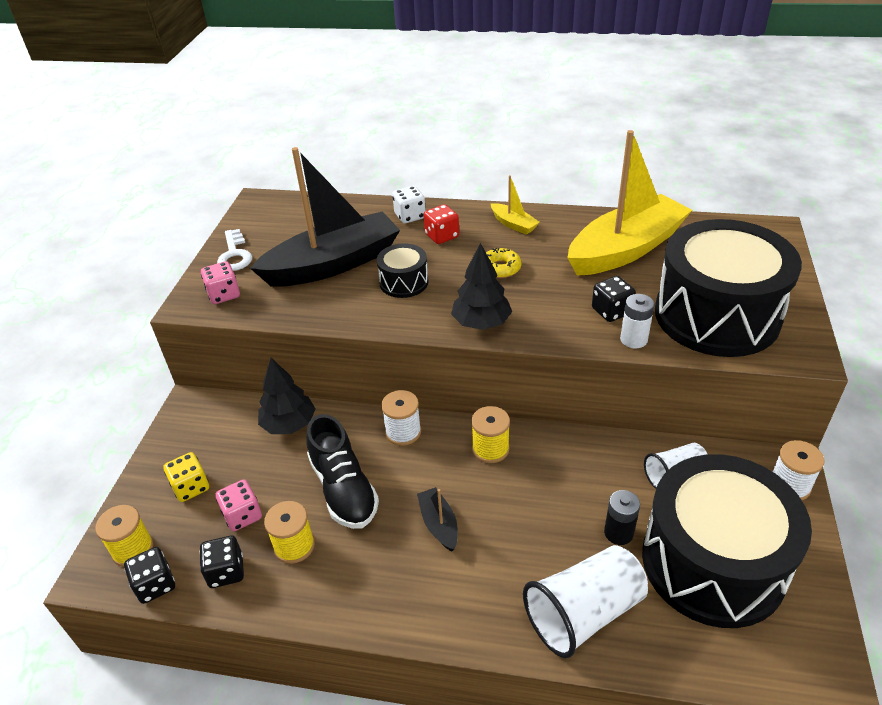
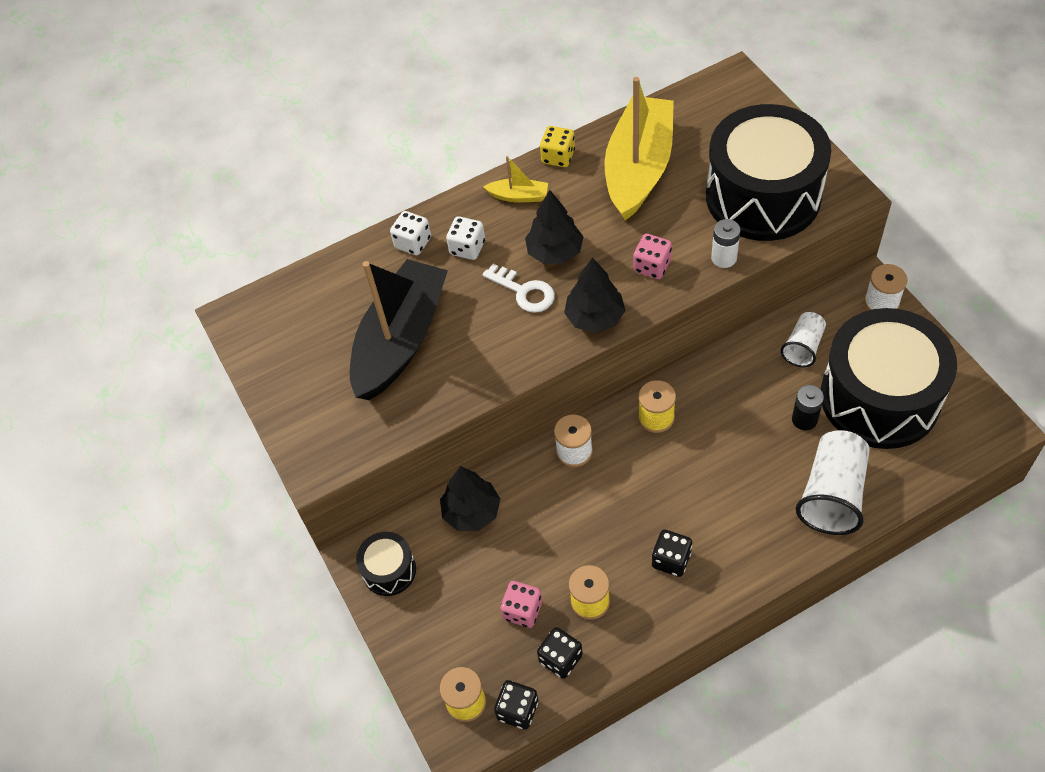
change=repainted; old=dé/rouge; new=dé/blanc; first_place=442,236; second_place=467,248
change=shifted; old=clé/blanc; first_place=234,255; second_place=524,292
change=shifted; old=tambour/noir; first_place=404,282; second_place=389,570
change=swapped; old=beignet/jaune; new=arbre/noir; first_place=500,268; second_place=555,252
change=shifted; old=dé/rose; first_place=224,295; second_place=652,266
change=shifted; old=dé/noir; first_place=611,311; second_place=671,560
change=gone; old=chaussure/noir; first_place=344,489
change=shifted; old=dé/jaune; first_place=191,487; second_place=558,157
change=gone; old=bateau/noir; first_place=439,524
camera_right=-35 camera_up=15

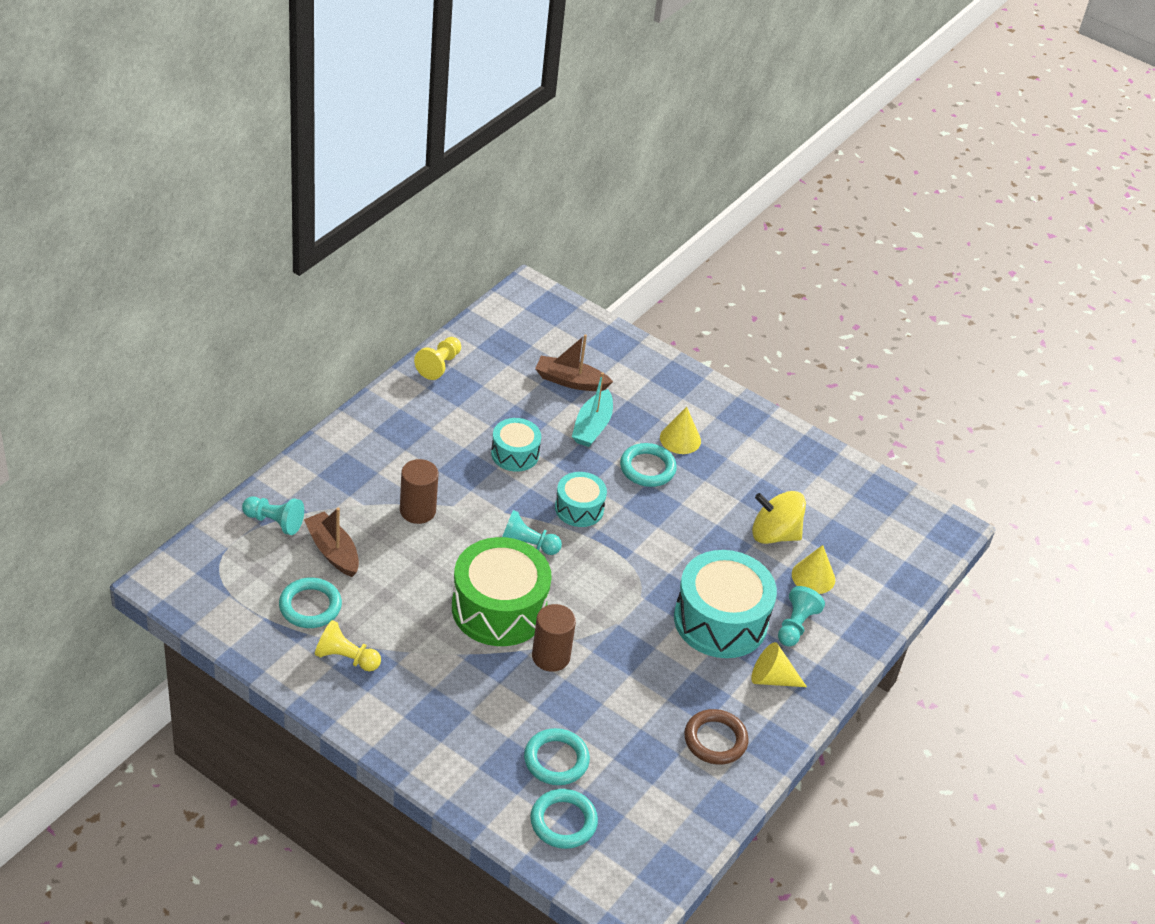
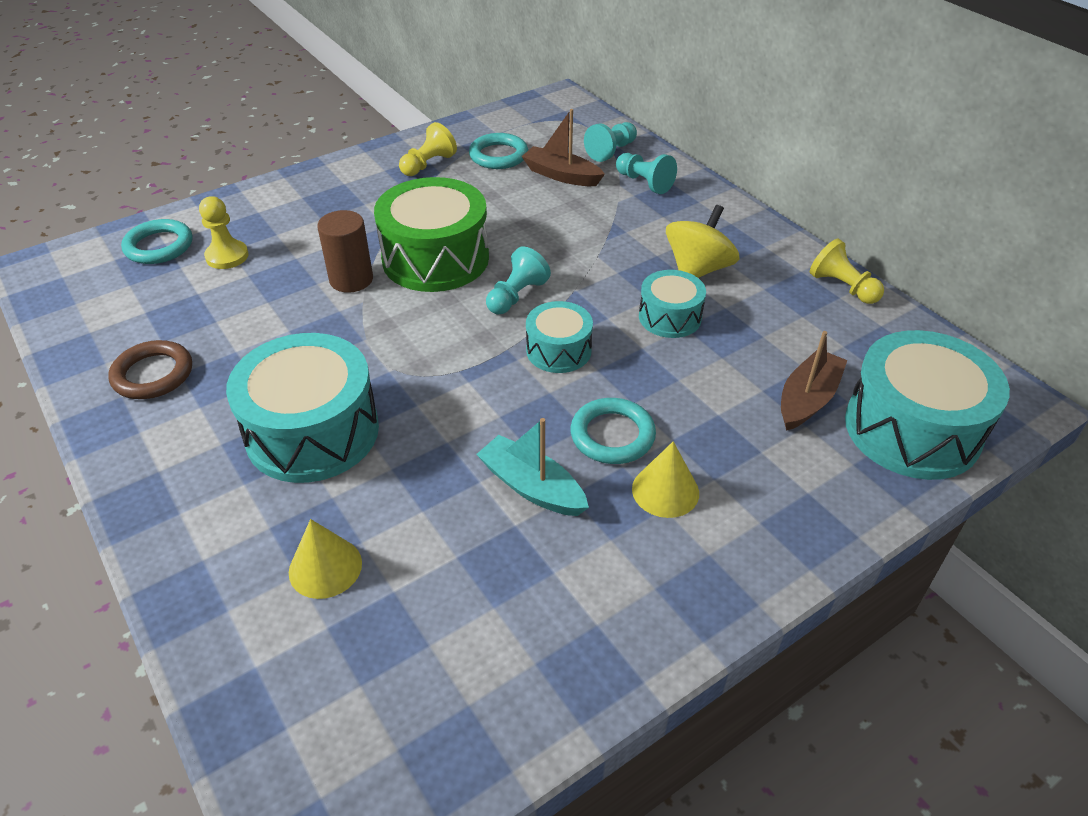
change=shifted; old=bateau/turquoise; first_place=592,427; second_place=531,487
change=gone; old=cylindre/marron; first_place=417,511
change=shifted; old=toupie/jaune; first_place=774,534; second_place=698,269
change=rotated; old=bateau/marron; first_place=332,551; second_place=561,175; degrees=-135
change=shifted; old=pion/turquoise; first_place=795,625; second_place=644,183
change=gone; old=cône/jaune; first_place=772,678
change=swapped; old=anneau/turquoise; new=pion/jaune; first_place=556,760; second_place=227,256
change=new; new=tambour/turquoise; second_place=912,429
camera_right=115 camera_up=0

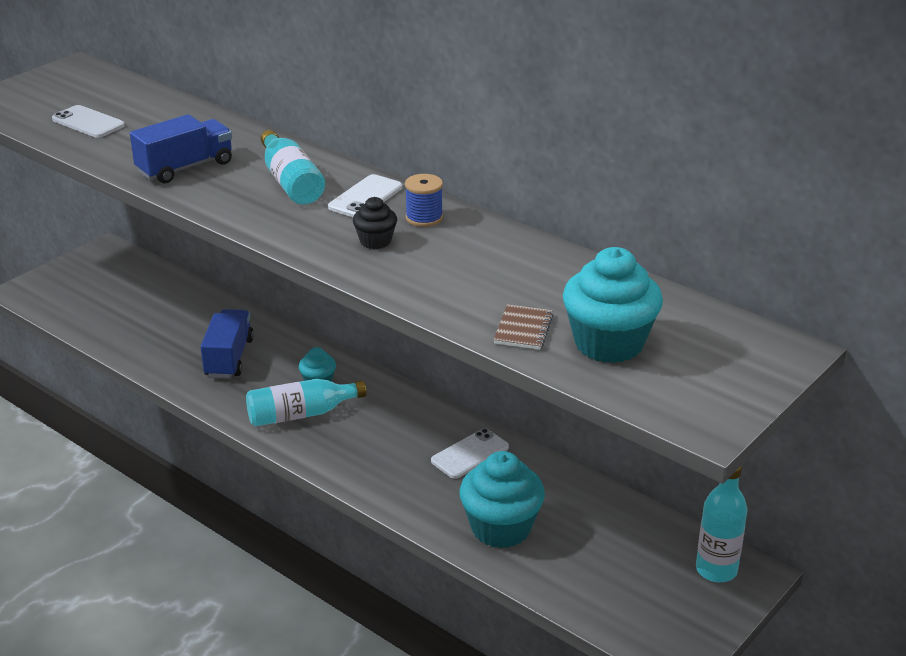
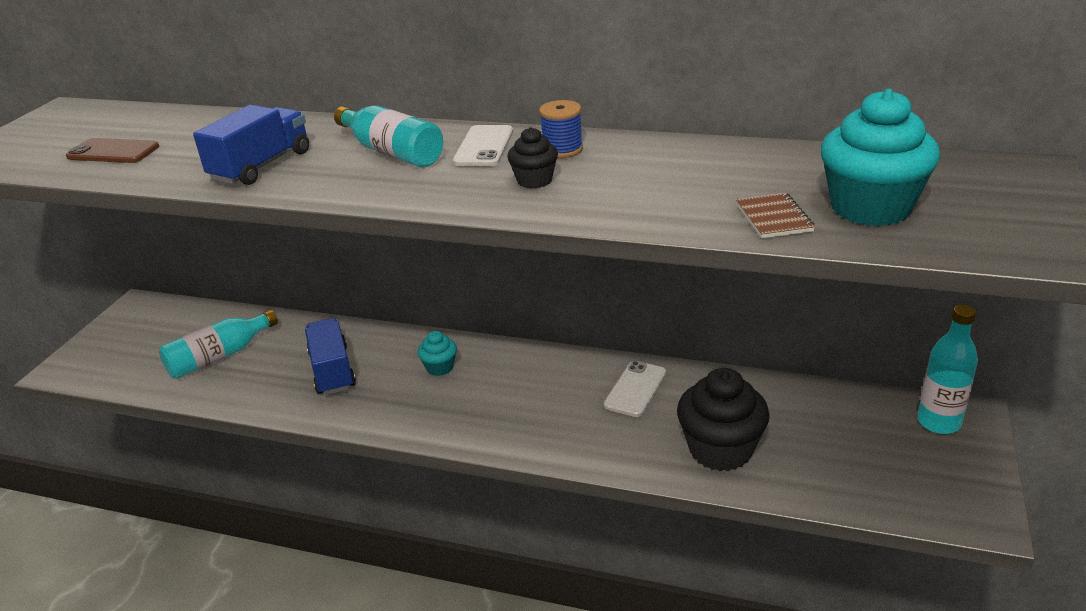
change=repainted; old=téléphone/blanc; new=téléphone/marron; first_place=88,122; second_place=113,152
change=shifted; old=bouteille/turquoise; first_place=301,414; second_place=219,356
change=repainted; old=muffin/turquoise; new=muffin/noir; first_place=501,528; second_place=720,450
camera_right=-20 camera_up=0

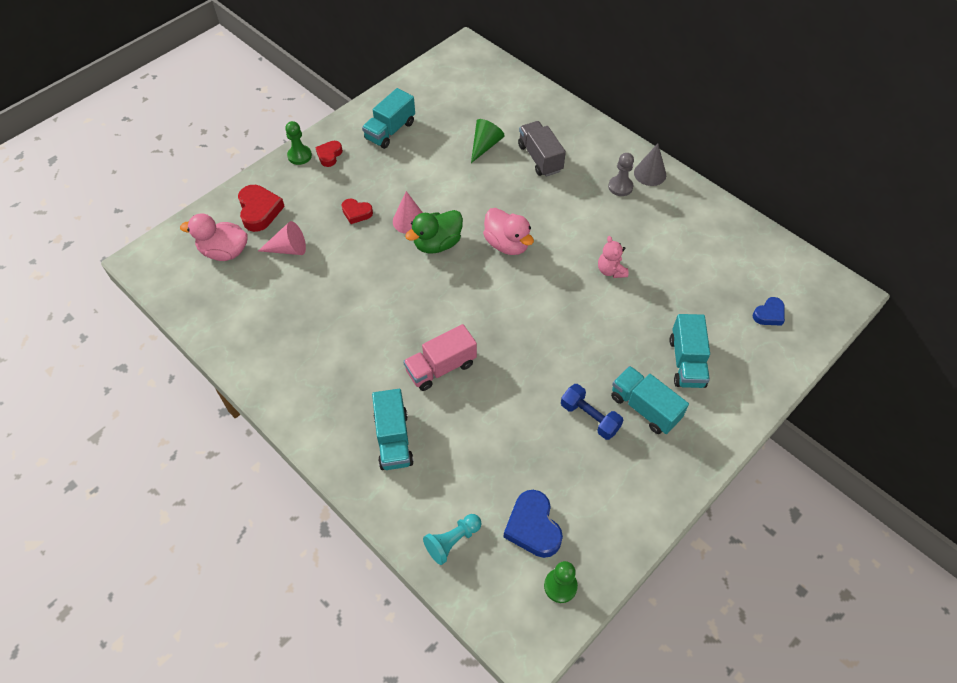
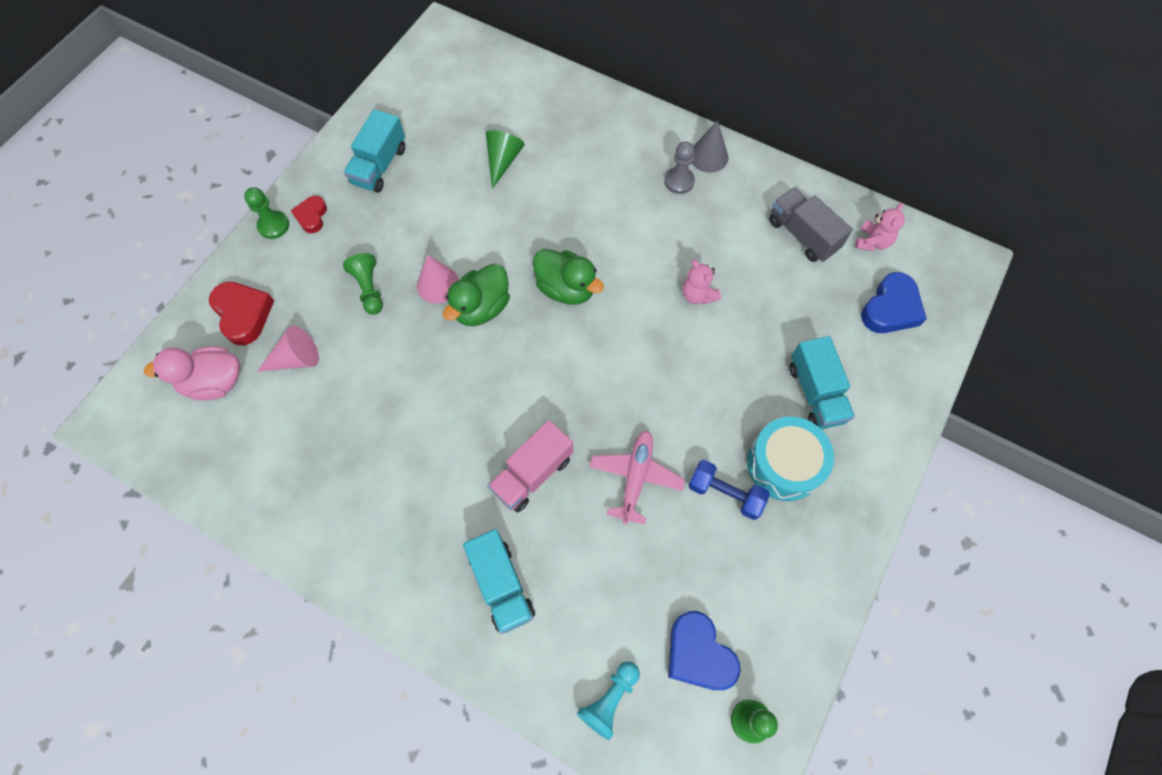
change=shifted; old=camion/gris; first_place=540,158; second_place=802,235
change=swapped; old=cœur/rouge; new=pion/vert; first_place=356,213; second_place=369,289
change=repainted; old=canard/rose; new=canard/vert; first_place=507,244; second_place=566,288
change=scaled; old=cœur/bleu; first_place=769,314; second_place=890,308; factor=1.64
change=swapped; old=camion/turquoise; new=tambour/turquoise; first_place=644,408; second_place=784,464
change=new; new=ours en peluche/rose; second_place=872,242
change=new; new=avion/rose; second_place=635,477
camera_right=-15 camera_up=10

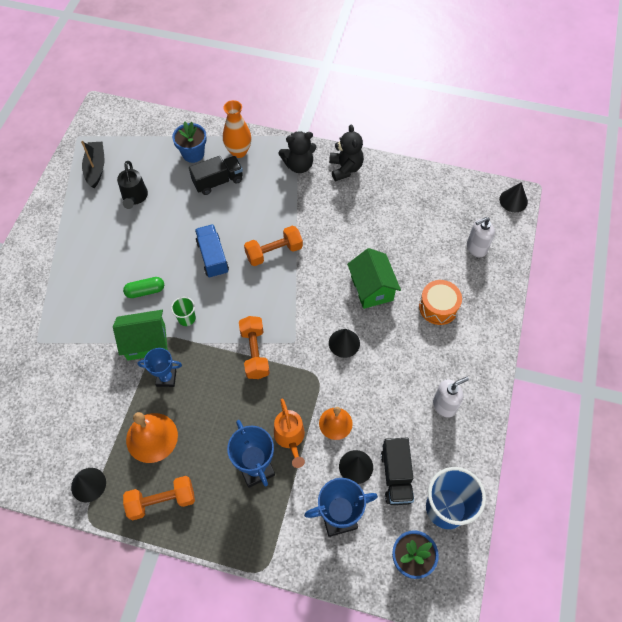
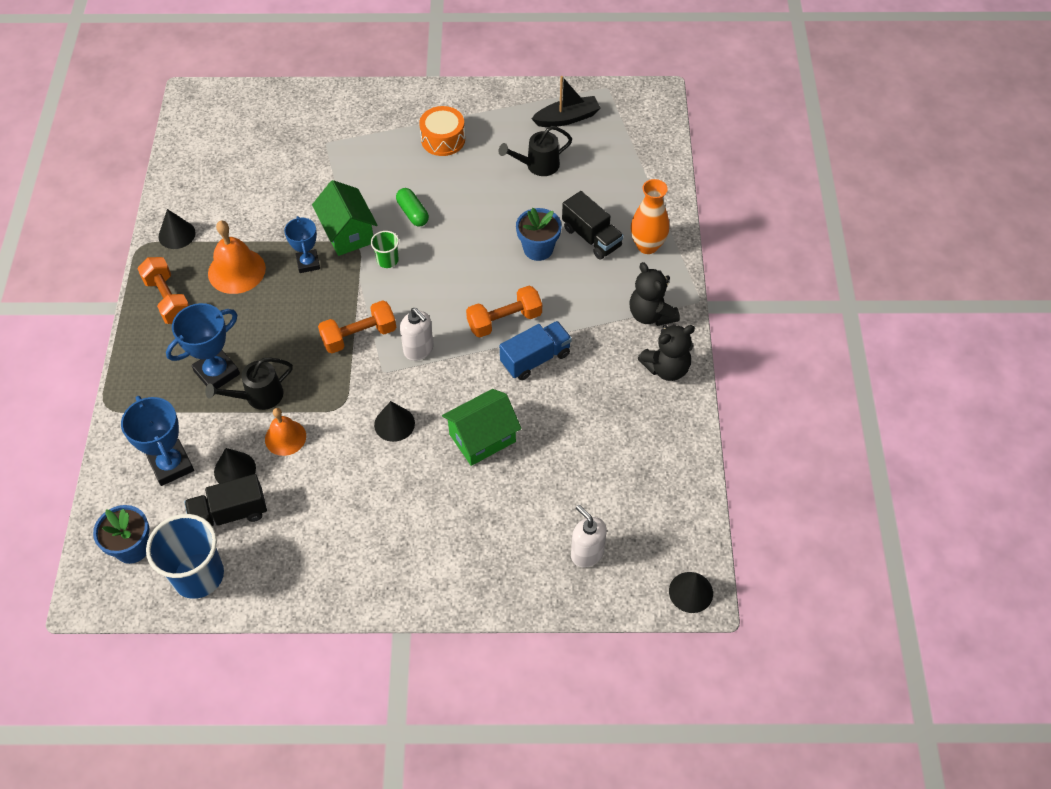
change=shifted; old=pot de fleurs/bleu; first_place=193,154; second_place=538,249
change=shifted; old=camion/bleu; first_place=213,257; second_place=535,359
change=rotated; old=haltère/orange; first_place=274,252; second_place=504,320; degrees=-75
change=shifted; old=tambour/orange; first_place=438,307; second_place=443,139
change=shifted; old=distributeur de savon/blanc; first_place=444,405; second_place=419,350
change=repainted; old=arrosoir/orange; new=arrosoir/noir; first_place=290,438; second_place=258,397
camera_right=75 camera_up=-5

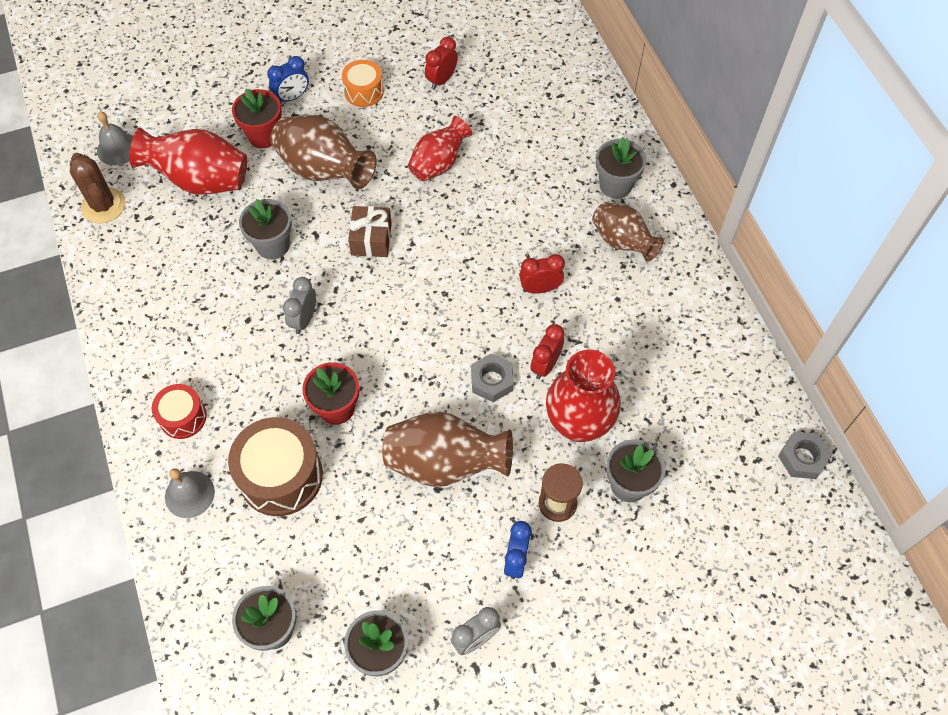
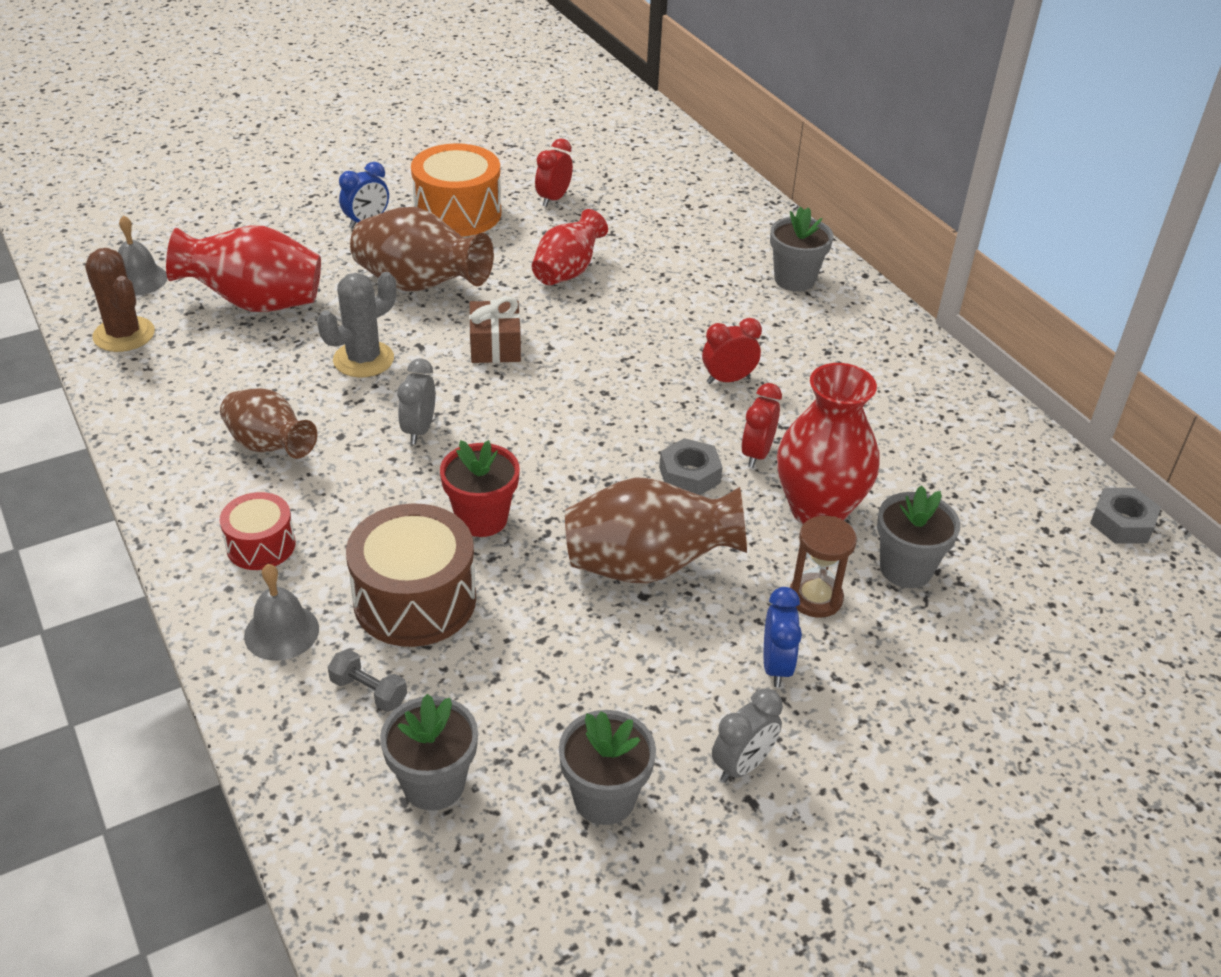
change=scaled; old=tambour/orange; first_place=364,91; second_place=458,213; factor=1.74
change=gone; old=pot de fleurs/rouge; first_place=264,136
change=swapped; old=pot de fleurs/gris; new=cactus/gris; first_place=273,245; second_place=363,359
change=shifted; old=vase/marron; first_place=622,242; second_place=269,446
change=new; new=haltère/gris; second_place=368,691
camera_right=-10 camera_up=-20

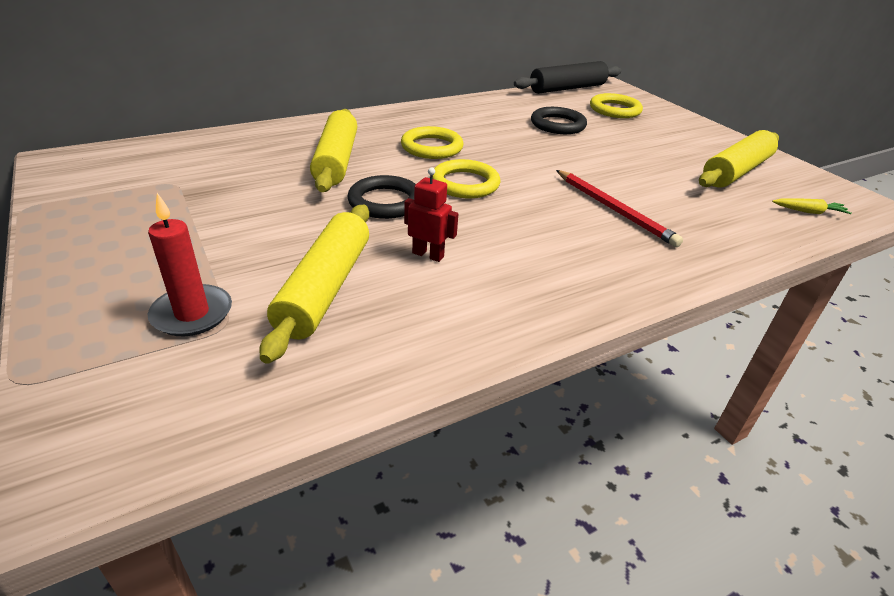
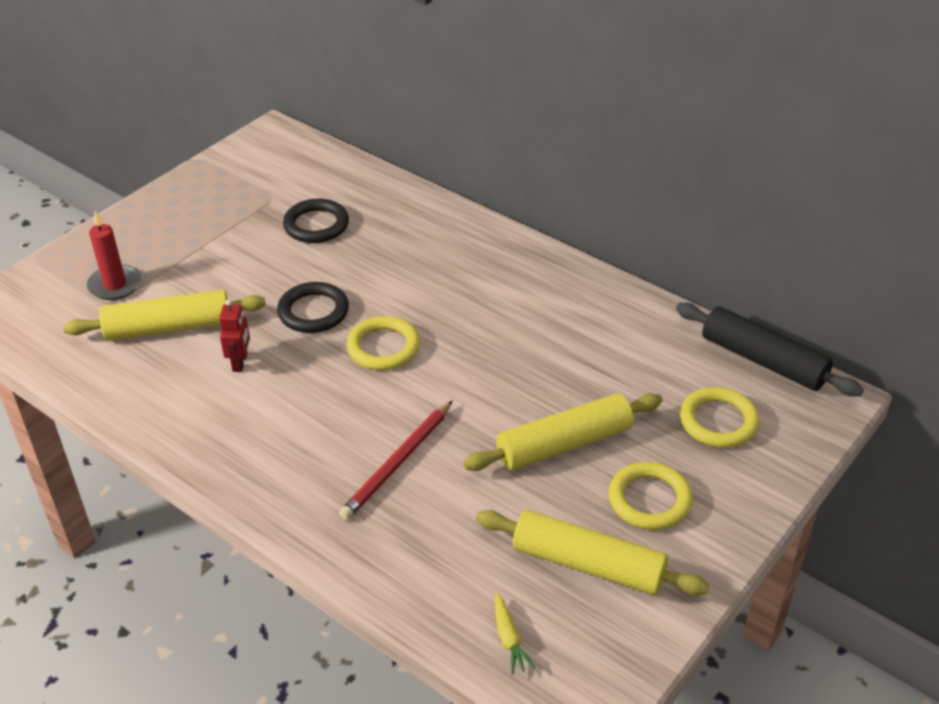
change=shifted; old=anneau/noir; first_place=557,125; second_place=316,225
change=shifted; old=rouleau à pâtisserie/jaune; first_place=336,161; second_place=564,444
change=shifted; old=anneau/jaune; first_place=432,147; second_place=649,500
camera_right=70 camera_up=5

